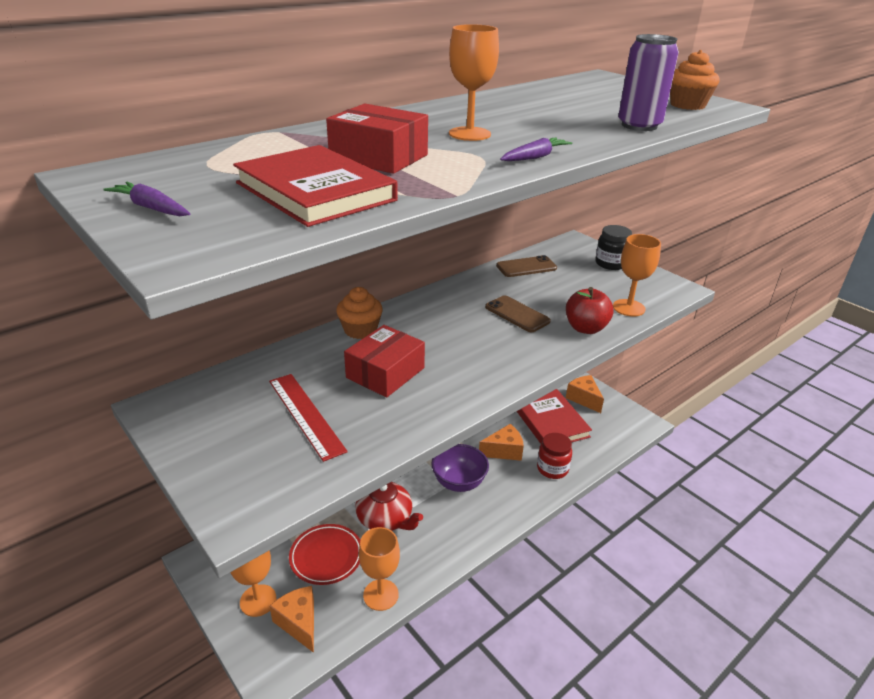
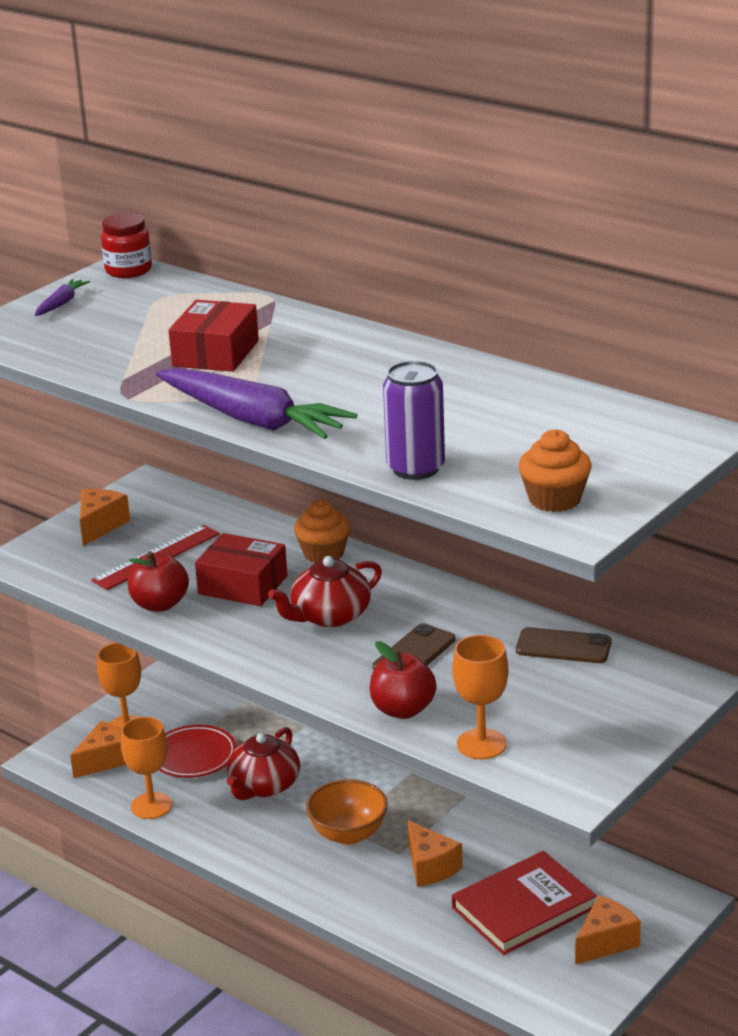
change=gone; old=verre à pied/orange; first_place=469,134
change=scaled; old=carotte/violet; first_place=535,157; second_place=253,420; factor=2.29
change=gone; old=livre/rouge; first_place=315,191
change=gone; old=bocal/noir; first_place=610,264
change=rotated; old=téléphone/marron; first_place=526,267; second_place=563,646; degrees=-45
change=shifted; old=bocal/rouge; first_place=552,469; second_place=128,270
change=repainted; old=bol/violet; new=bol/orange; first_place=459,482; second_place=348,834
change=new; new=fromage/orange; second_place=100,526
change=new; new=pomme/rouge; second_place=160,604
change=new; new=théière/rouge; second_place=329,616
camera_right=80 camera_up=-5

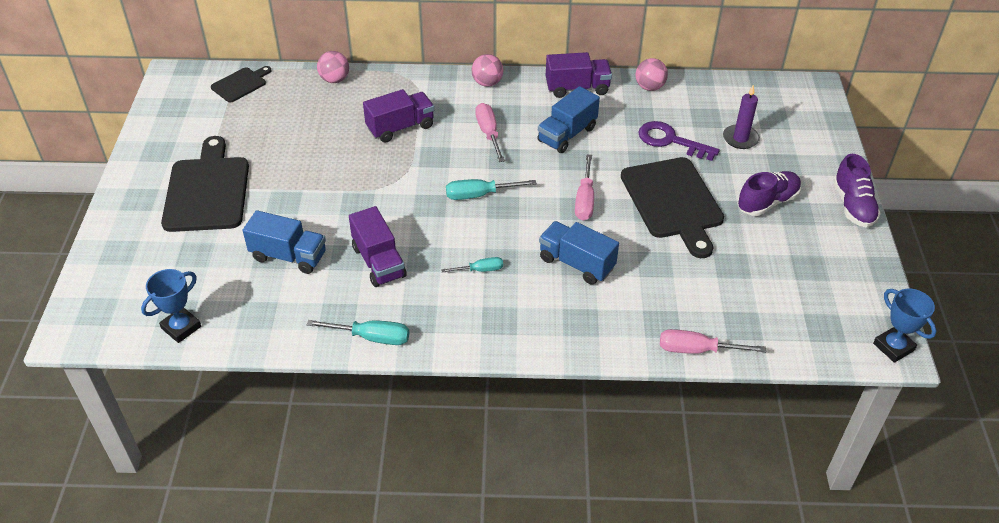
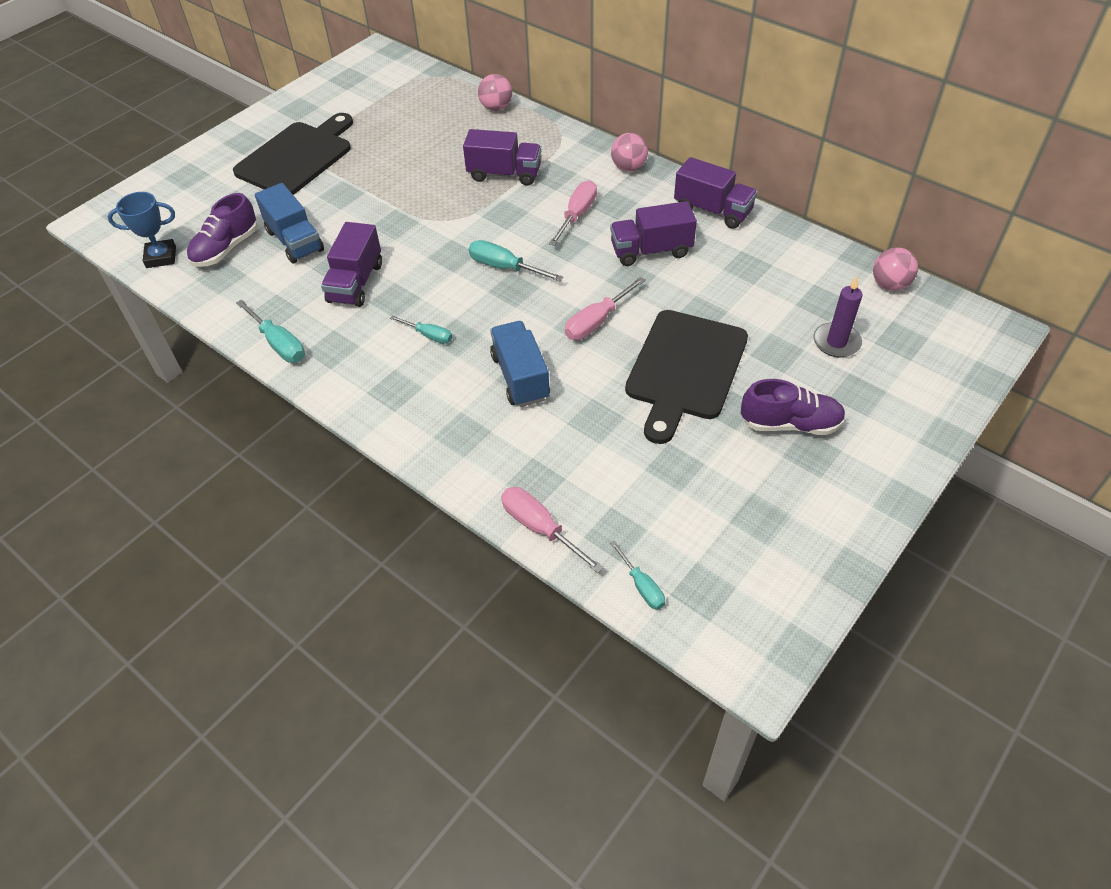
change=shifted; old=balle/rose; first_place=649,87; second_place=889,284
change=gone; old=planche à découper/noir; first_place=241,84
change=repainted; old=camion/bleu; new=camion/violet; first_place=567,134; second_place=651,251
change=gone; old=clé/violet; first_place=670,141
change=shifted; old=chaussure/violet; first_place=853,206; second_place=226,248
change=gone; old=trophée/bleu; first_place=893,347
change=new; new=tournevis/turquoise; second_place=641,586
camera_right=40 camera_up=5

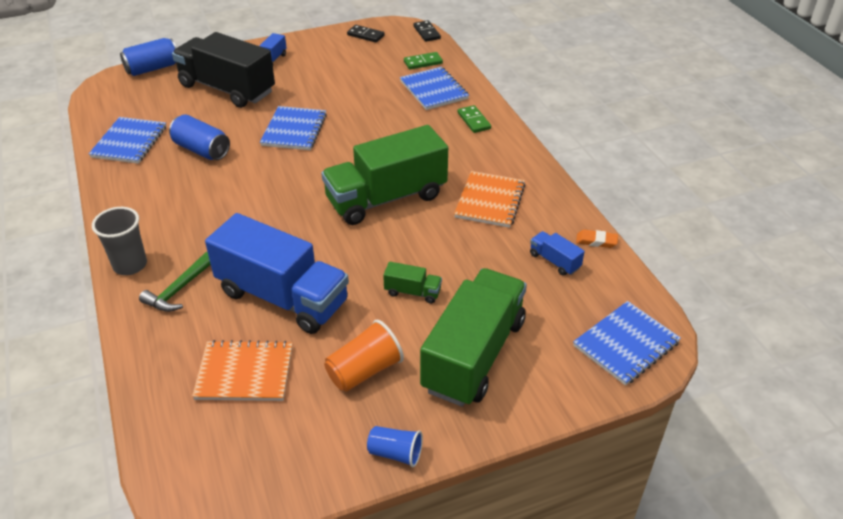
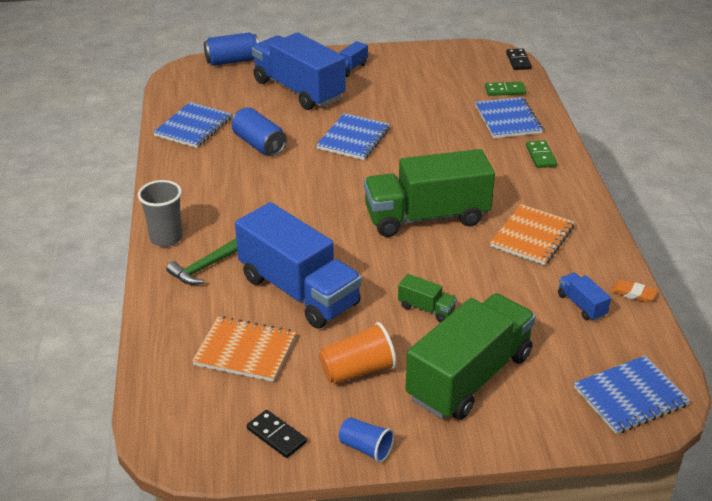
change=shifted; old=domino/noir; first_place=365,35; second_place=276,435
change=repainted; old=camion/noir; new=camion/bleu; first_place=227,89; second_place=298,90
camera_right=15 camera_up=-5

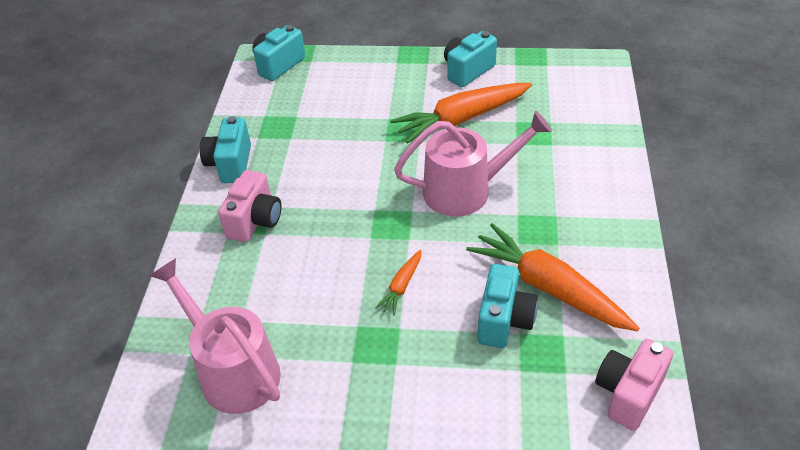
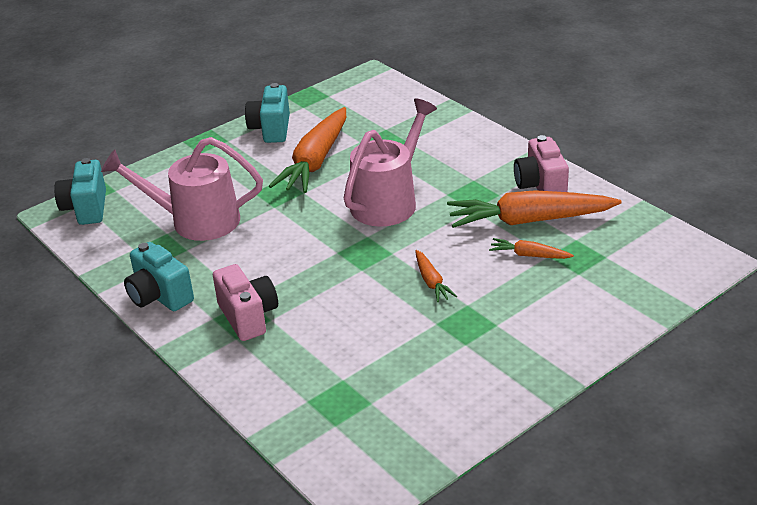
change=shifted; old=arrosoir/rose; first_place=233,370; second_place=195,221
change=swapped; old=appareil photo/turquoise; new=carotte/orange; first_place=504,320; second_place=529,255
change=shifted; old=appareil photo/rose; first_place=628,393; second_place=540,186
camera_right=-45 camera_up=-10

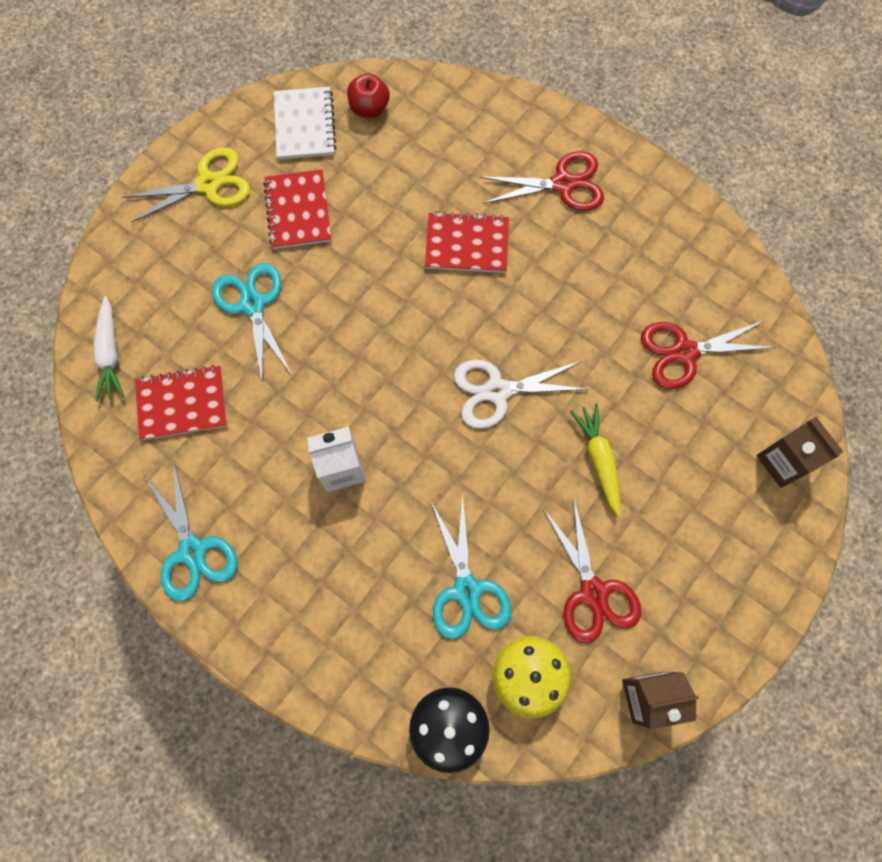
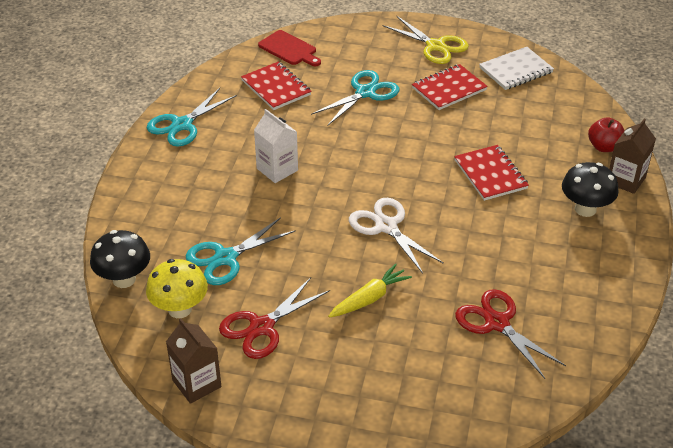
change=shifted; old=pomme/rouge; first_place=369,108; second_place=604,147
change=swapped; old=ciseaux/rouge; new=champignon/noir; first_place=563,184; second_place=585,209
change=swapped; old=carotte/blanc; new=planche à découper/rouge; first_place=110,354; second_place=289,49
change=shifted; old=brique de lait/marron; first_place=783,461; second_place=626,180
camera_right=65 camera_up=-30

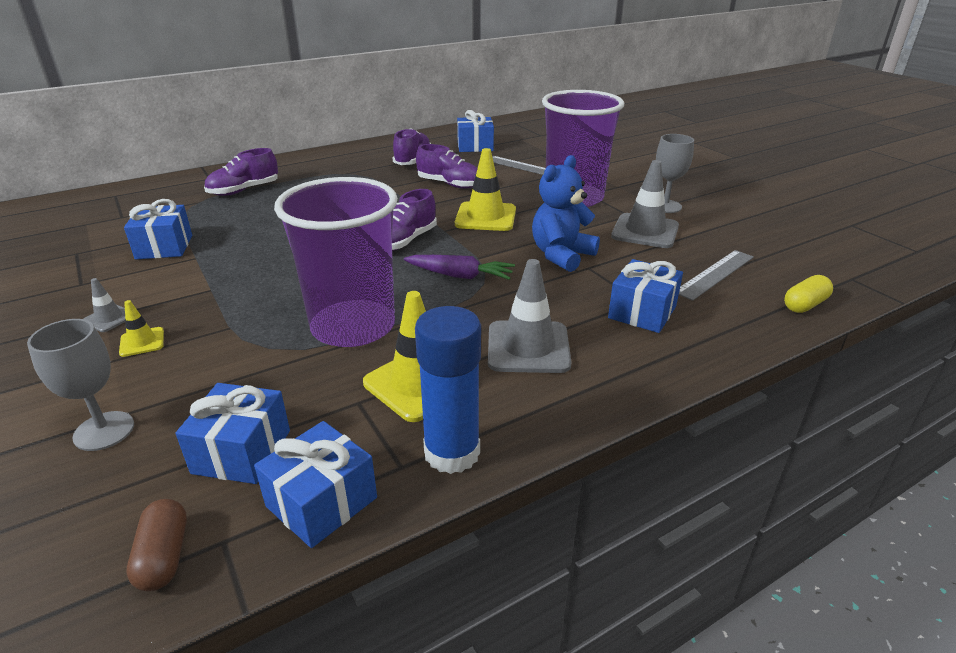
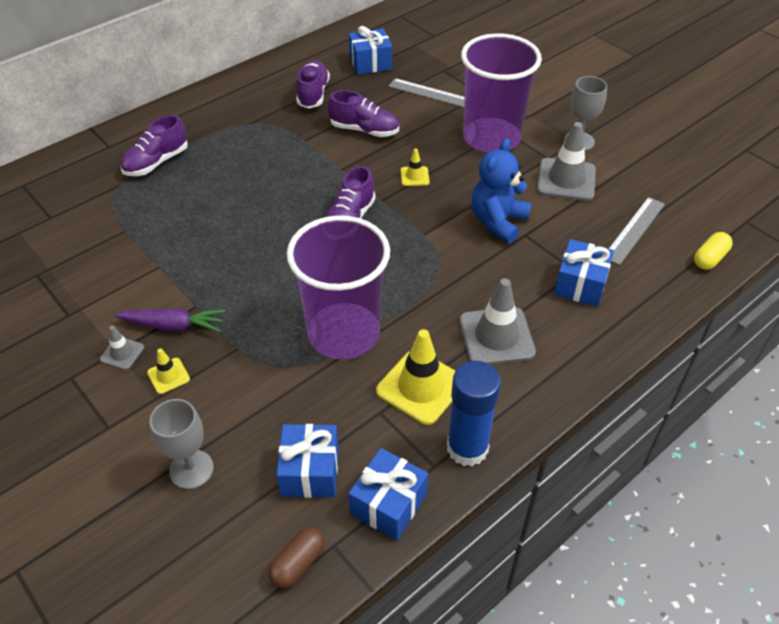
change=scaled; old=cône de chantier/jaune; first_place=485,217; second_place=414,176; factor=0.5
change=gone; old=cadeau/bleu; first_place=164,247
change=shifted; old=carotte/violet; first_place=460,276; second_place=173,326
change=rotated; old=gélule/marron; first_place=164,556; second_place=298,563; degrees=60
camera_right=-10 camera_up=15

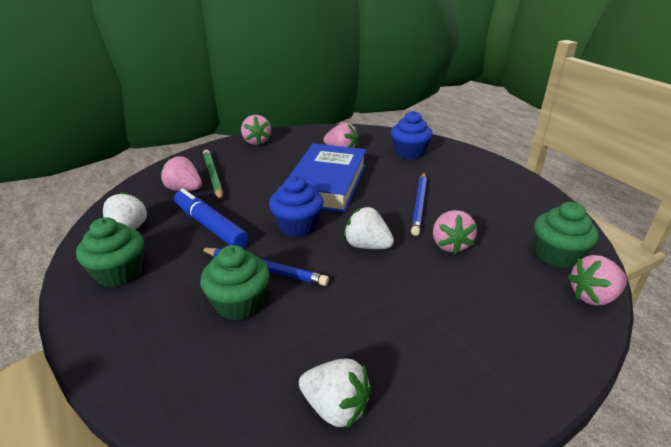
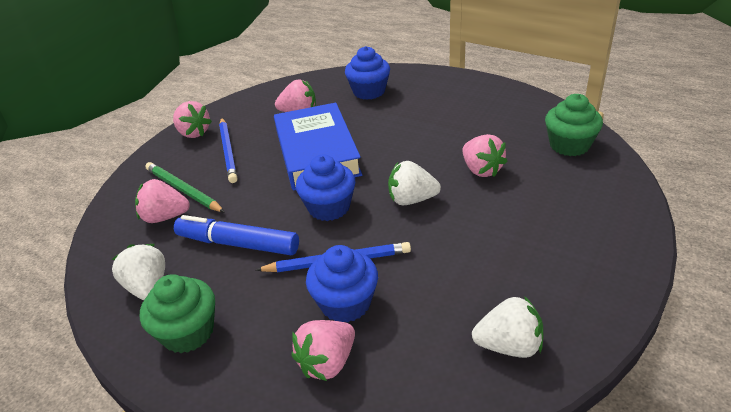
change=shifted; old=crayon/bleu; first_place=419,204; second_place=228,151
change=repainted; old=muffin/vert; new=muffin/bleu; first_place=239,303; second_place=345,303
change=shifted; old=fraise/rose; first_place=593,296; second_place=327,362
camera_right=-25 camera_up=5

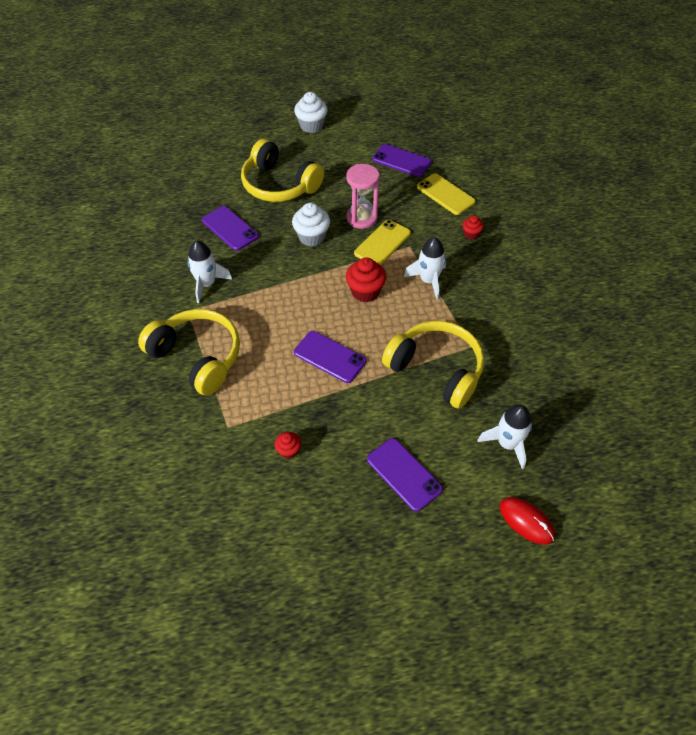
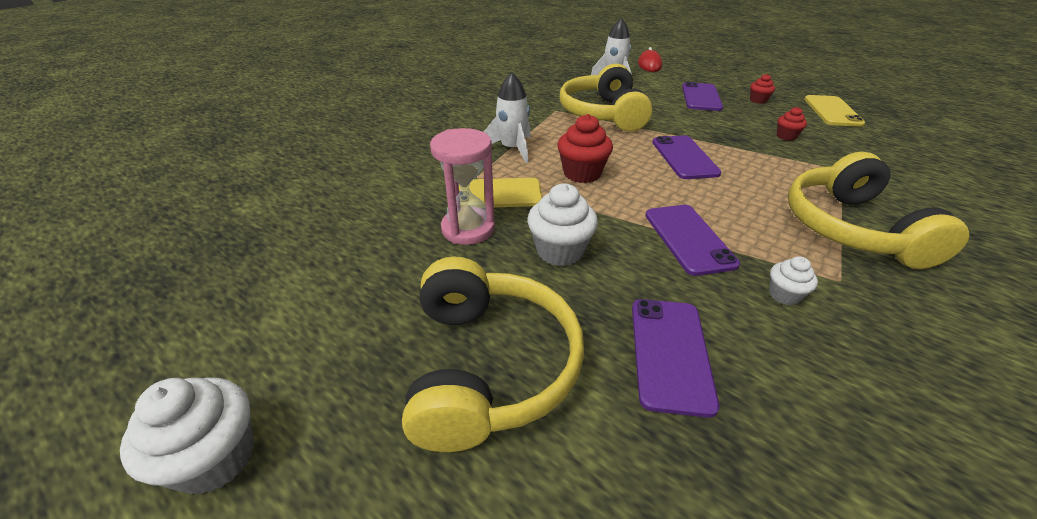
change=shifted; old=téléphone/violet; first_place=401,161; second_place=689,239
change=shifted; old=téléphone/jaune; first_place=445,194; second_place=832,111
change=shifted; old=muffin/rouge; first_place=471,234; second_place=758,100
change=swapped; old=fusée/blanc; new=muffin/blanc; first_place=207,284; second_place=784,295
camera_right=-130 camera_up=-15

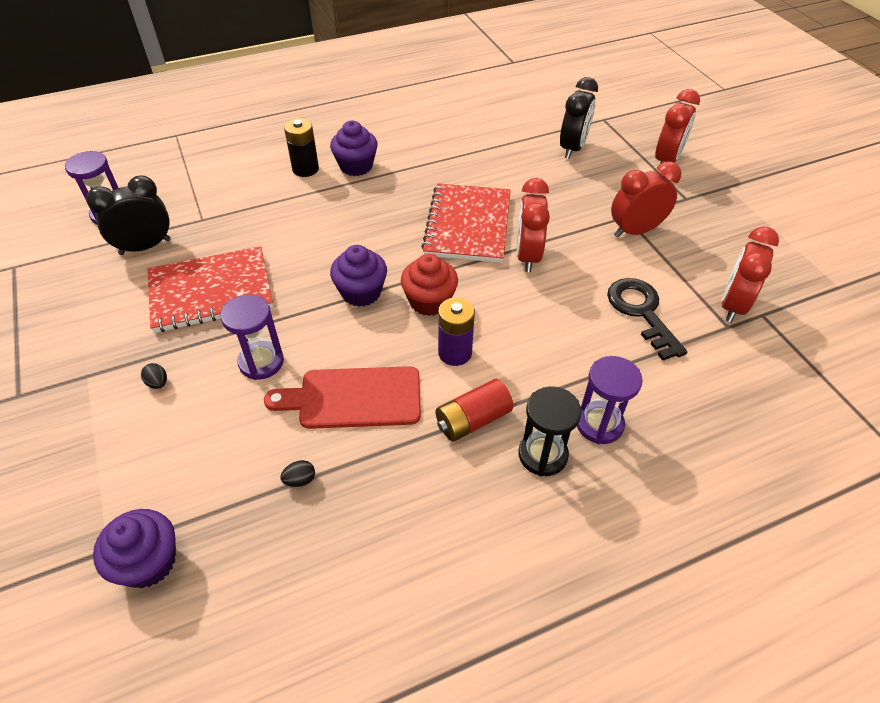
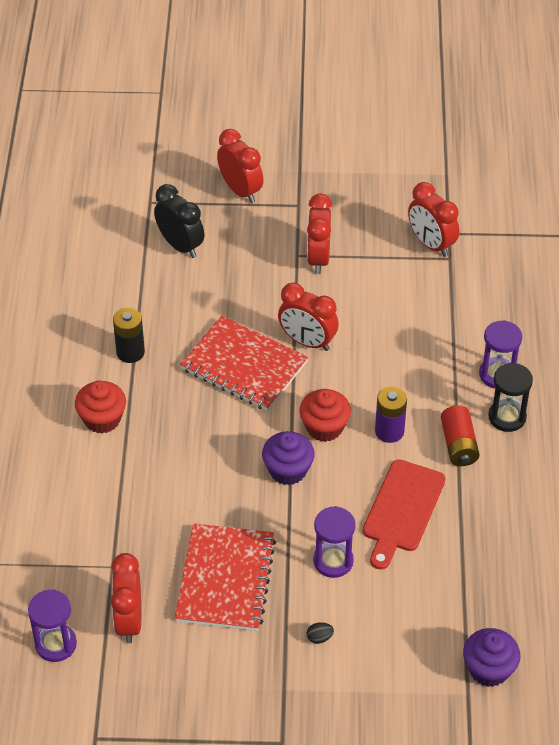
change=shifted; old=pile/noir; first_place=305,169; second_place=130,352
change=repainted; old=muffin/violet; new=muffin/rouge; first_place=356,166; second_place=102,419
change=repainted; old=réveil/noir; new=réveil/rouge; first_place=145,247; second_place=129,621
change=gone; old=clé/noir; first_place=641,312
change=gone; old=œuf/noir; first_place=300,480
camera_right=-65 camera_up=0

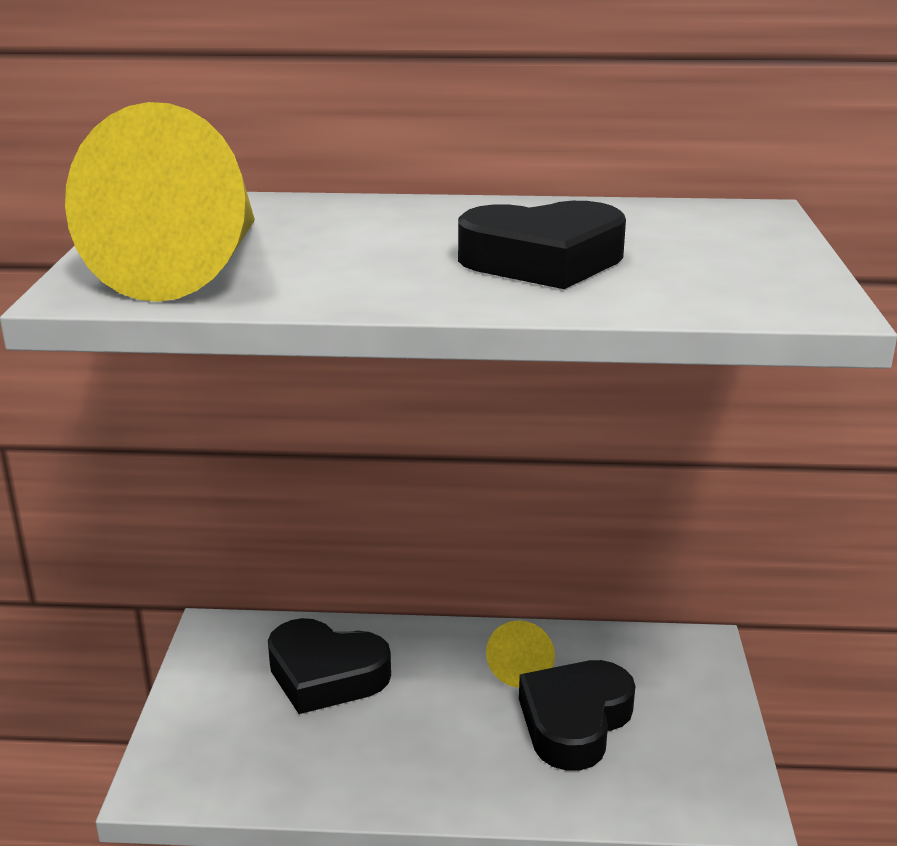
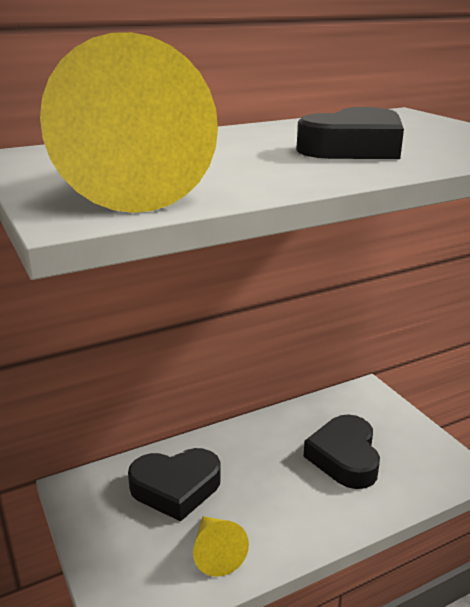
change=shifted; old=cône/jaune; first_place=522,665; second_place=216,552
camera_right=-30 camera_up=0

